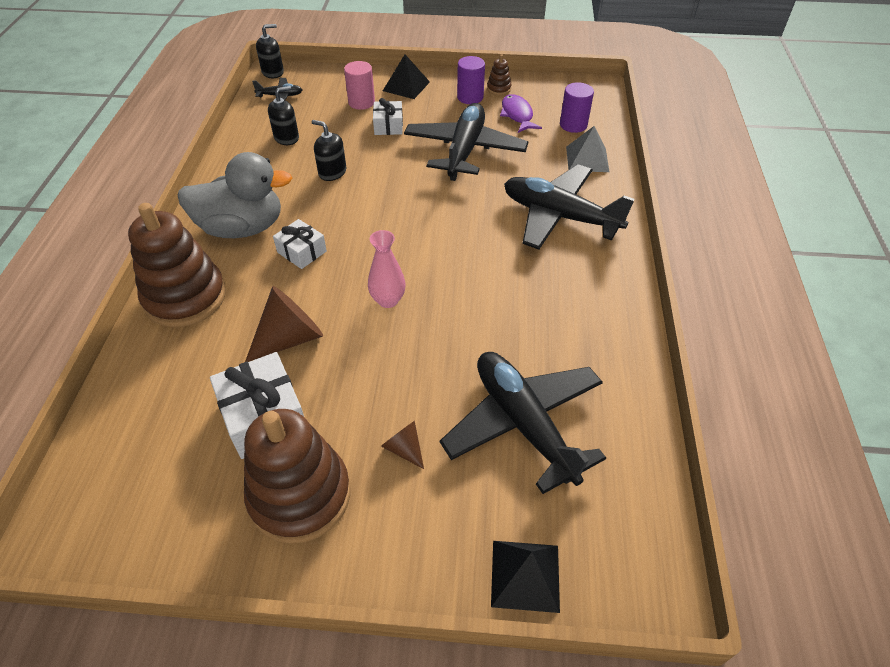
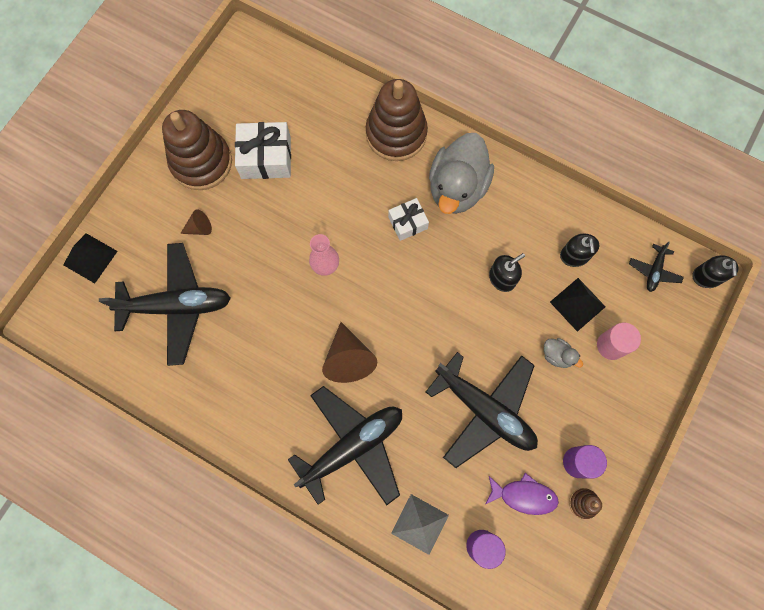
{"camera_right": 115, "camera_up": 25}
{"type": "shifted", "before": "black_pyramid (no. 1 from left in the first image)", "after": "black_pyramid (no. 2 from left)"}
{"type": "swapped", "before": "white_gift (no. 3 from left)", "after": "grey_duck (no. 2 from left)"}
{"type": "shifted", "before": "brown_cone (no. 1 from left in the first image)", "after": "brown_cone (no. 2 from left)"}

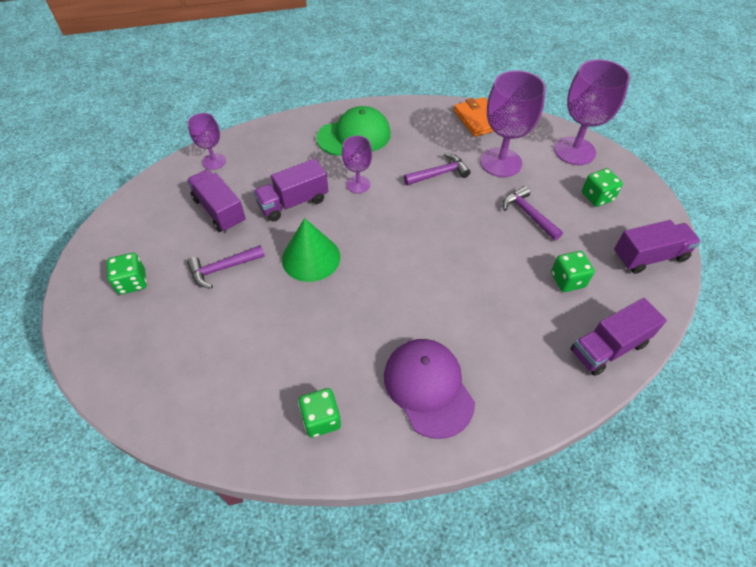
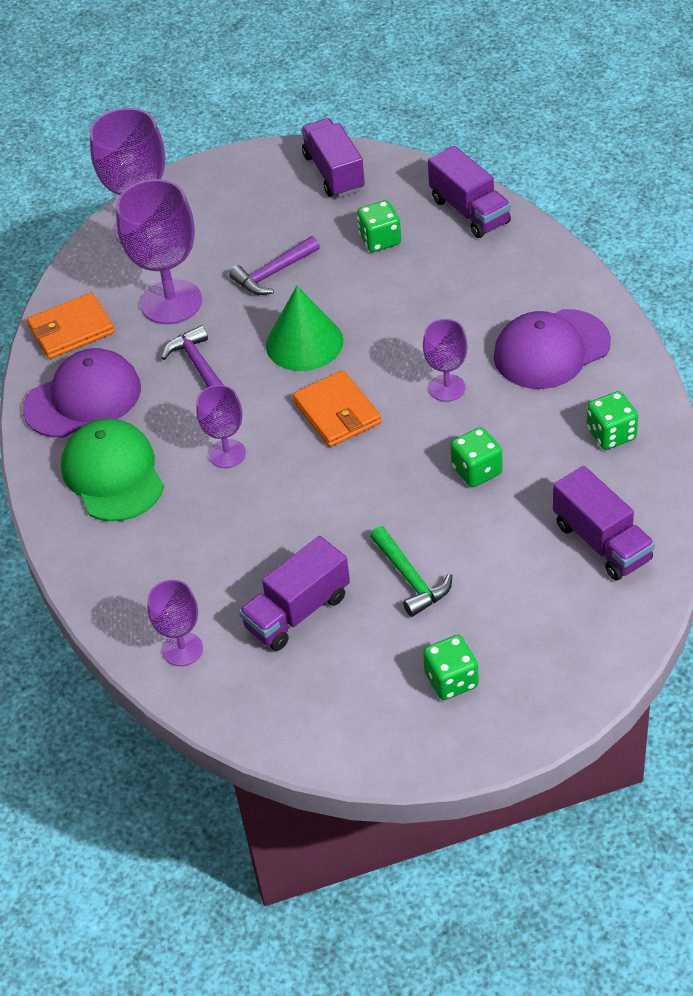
{"camera_right": -90, "camera_up": -5}
{"type": "shifted", "before": "purple_truck (no. 2 from left in the first image)", "after": "purple_truck (no. 4 from left)"}
{"type": "shifted", "before": "green_dice (no. 4 from left in the first image)", "after": "green_dice (no. 3 from left)"}
{"type": "shifted", "before": "green_cone"}
{"type": "repainted", "before": "purple_hammer (no. 1 from left)", "after": "green_hammer"}
{"type": "new", "after": "purple_goblet (no. 5 from left)"}
{"type": "new", "after": "purple_cap (no. 1 from left)"}
{"type": "new", "after": "orange_wallet (no. 2 from left)"}

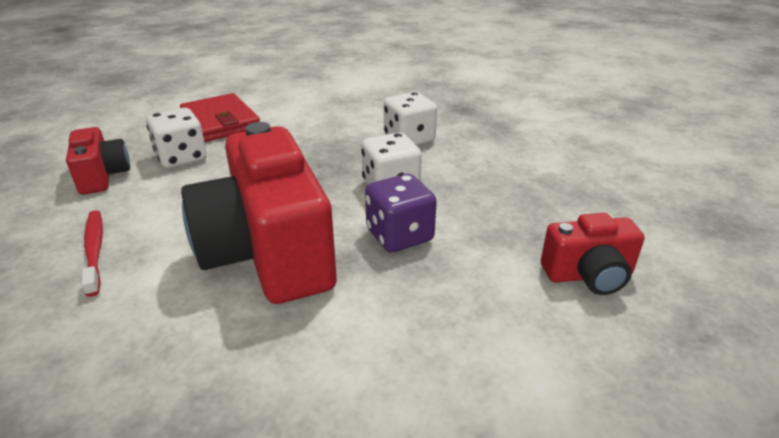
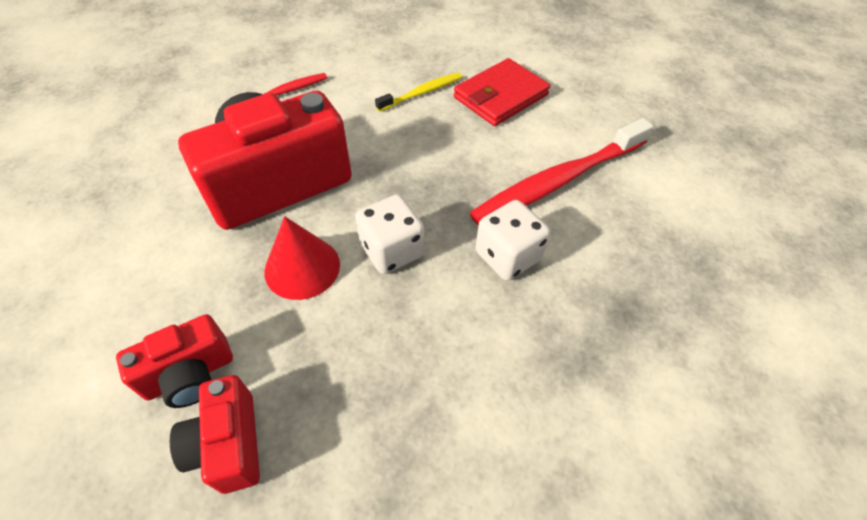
{"camera_right": 80, "camera_up": 20}
{"type": "swapped", "before": "white_dice (no. 1 from left)", "after": "yellow_toothbrush"}
{"type": "shifted", "before": "red_camera (no. 1 from left)"}
{"type": "swapped", "before": "purple_dice", "after": "red_cone"}
{"type": "new", "after": "red_toothbrush (no. 2 from left)"}

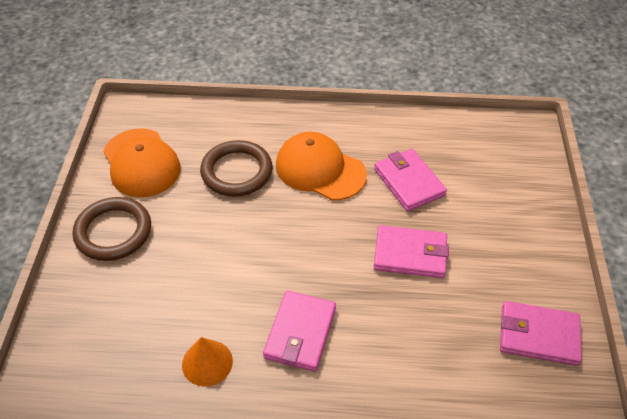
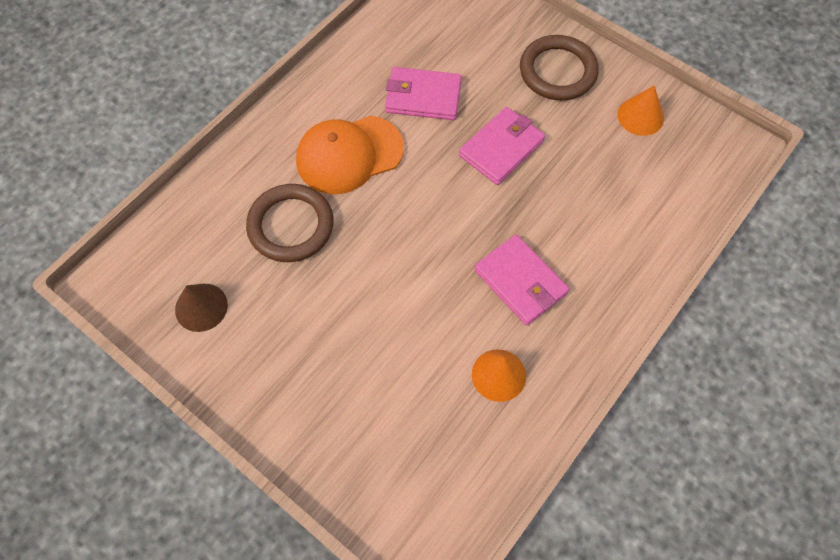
{"camera_right": -55, "camera_up": 15}
{"type": "swapped", "before": "orange_cap (no. 1 from left)", "after": "brown_cone"}
{"type": "shifted", "before": "brown_ring (no. 1 from left in the first image)", "after": "brown_ring (no. 2 from left)"}
{"type": "swapped", "before": "pink_wallet (no. 4 from left)", "after": "orange_cone (no. 2 from left)"}

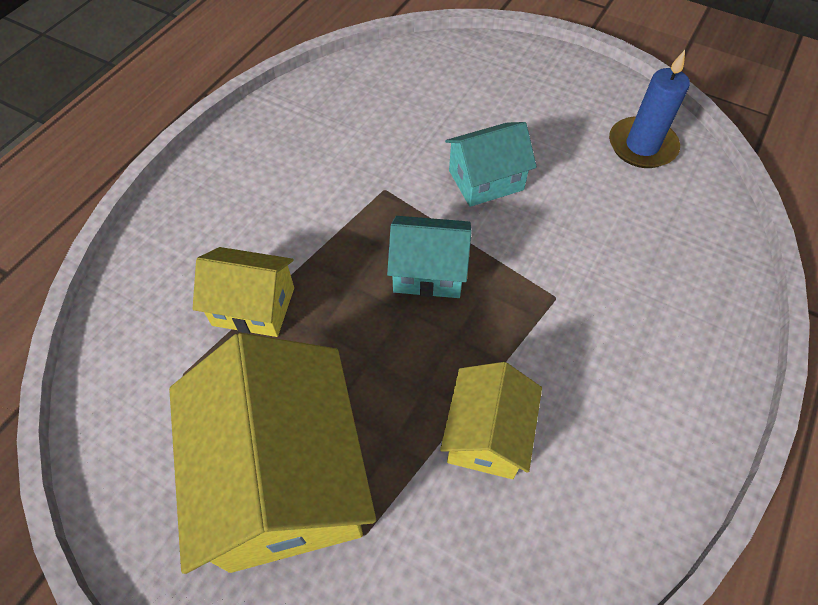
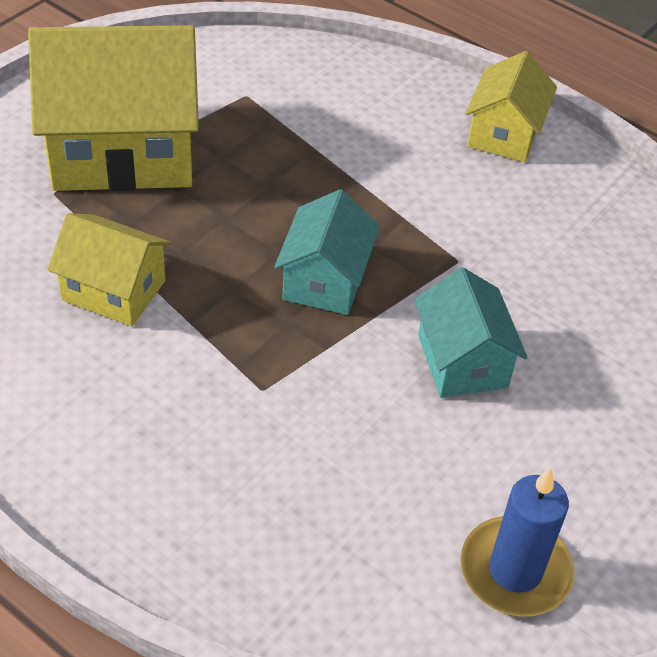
{"camera_right": 95, "camera_up": -10}
{"type": "shifted", "before": "yellow_house (no. 1 from left in the first image)", "after": "yellow_house (no. 3 from left)"}

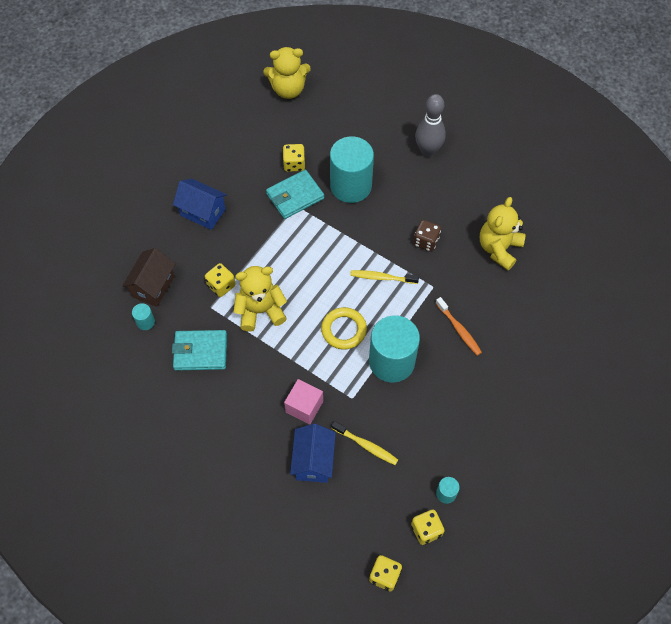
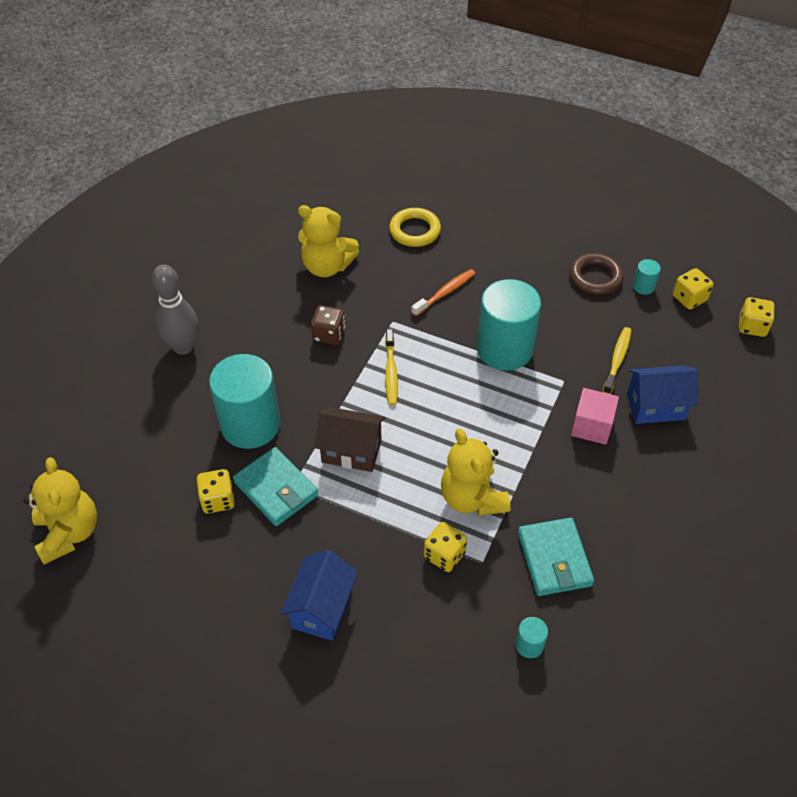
{"camera_right": -100, "camera_up": -10}
{"type": "shifted", "before": "brown_house"}
{"type": "shifted", "before": "yellow_ring"}
{"type": "new", "after": "brown_ring"}

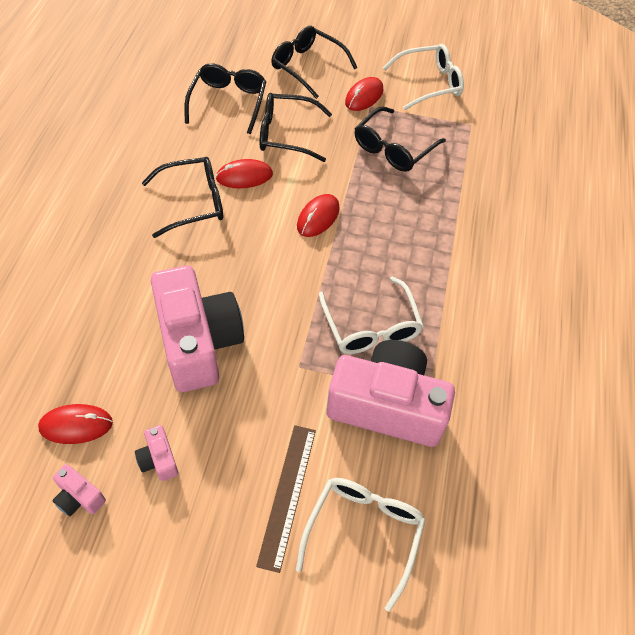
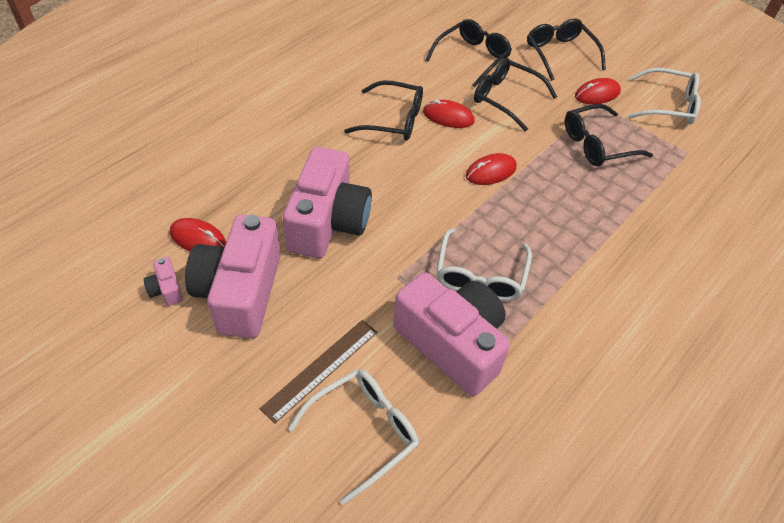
{"camera_right": 30, "camera_up": -5}
{"type": "scaled", "before": "pink_camera (no. 2 from left)", "scale": 2.49}

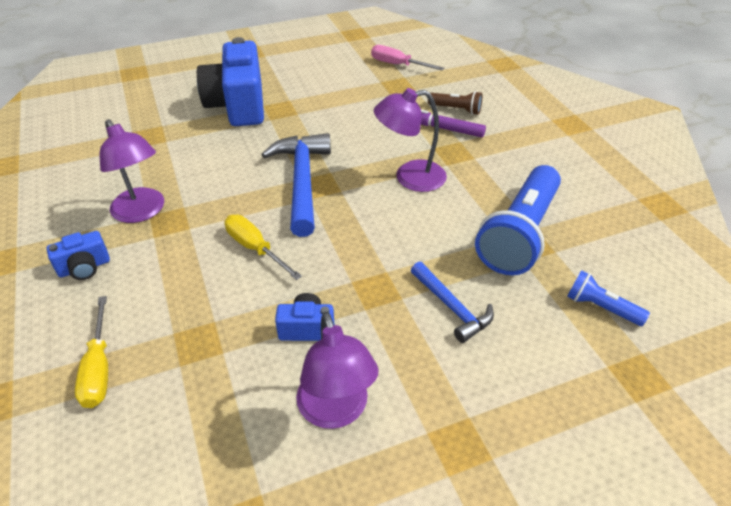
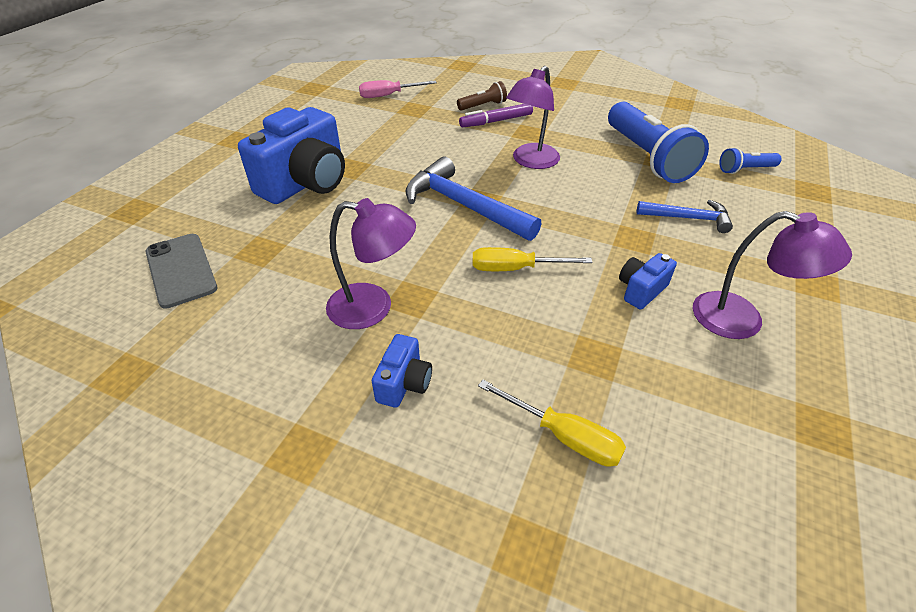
{"camera_right": -45, "camera_up": 0}
{"type": "rotated", "before": "blue_camera (no. 2 from left in the first image)", "turn": -90}
{"type": "new", "after": "grey_phone"}

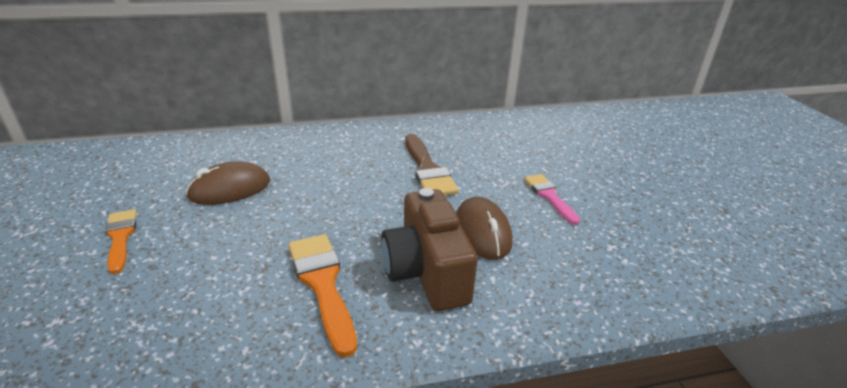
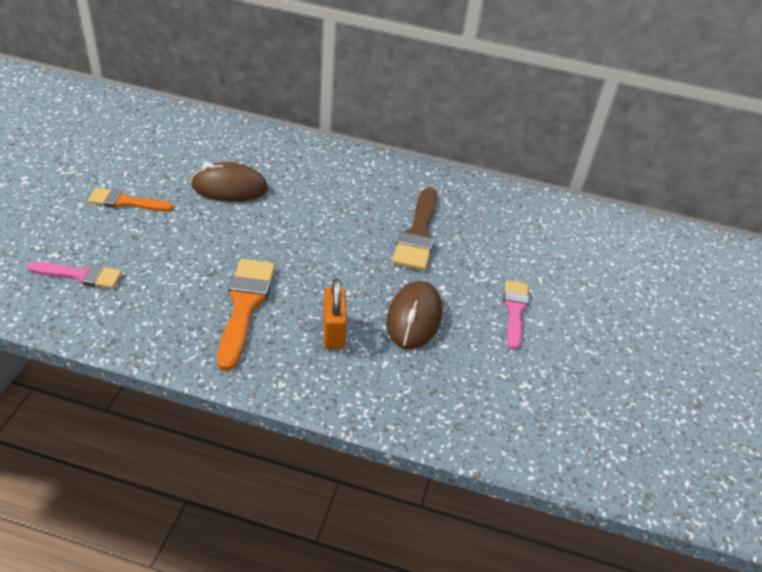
{"camera_right": 25, "camera_up": 10}
{"type": "swapped", "before": "brown_camera", "after": "orange_padlock"}
{"type": "rotated", "before": "orange_brush (no. 1 from left)", "turn": -90}
{"type": "new", "after": "pink_brush (no. 1 from left)"}

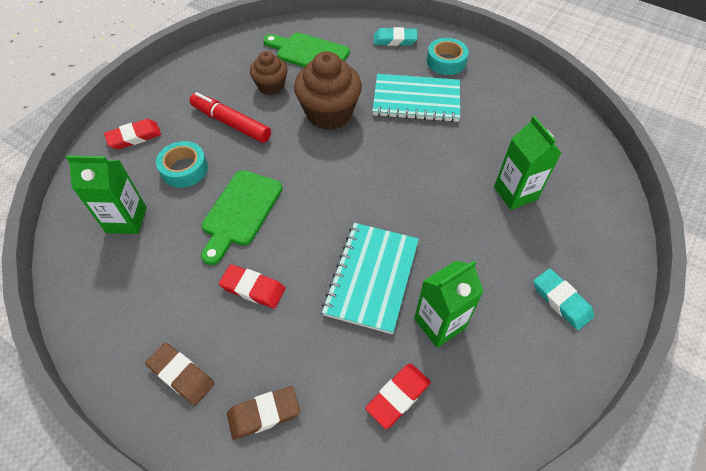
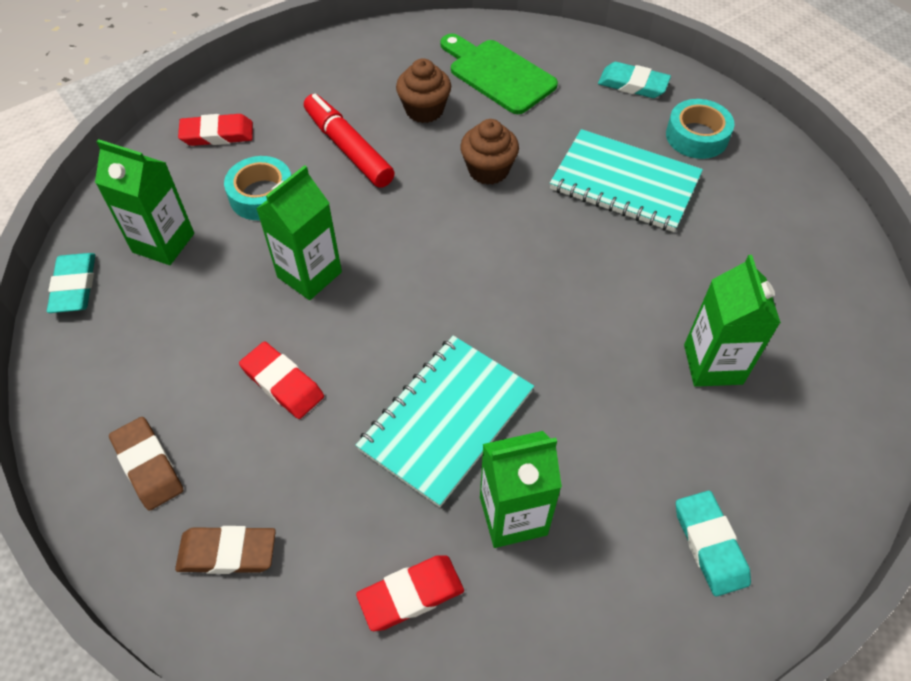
{"camera_right": 20, "camera_up": 0}
{"type": "scaled", "before": "brown_cupcake (no. 2 from left)", "scale": 0.59}
{"type": "swapped", "before": "green_cutting_board (no. 1 from left)", "after": "green_carton (no. 2 from left)"}
{"type": "new", "after": "turquoise_eraser (no. 1 from left)"}

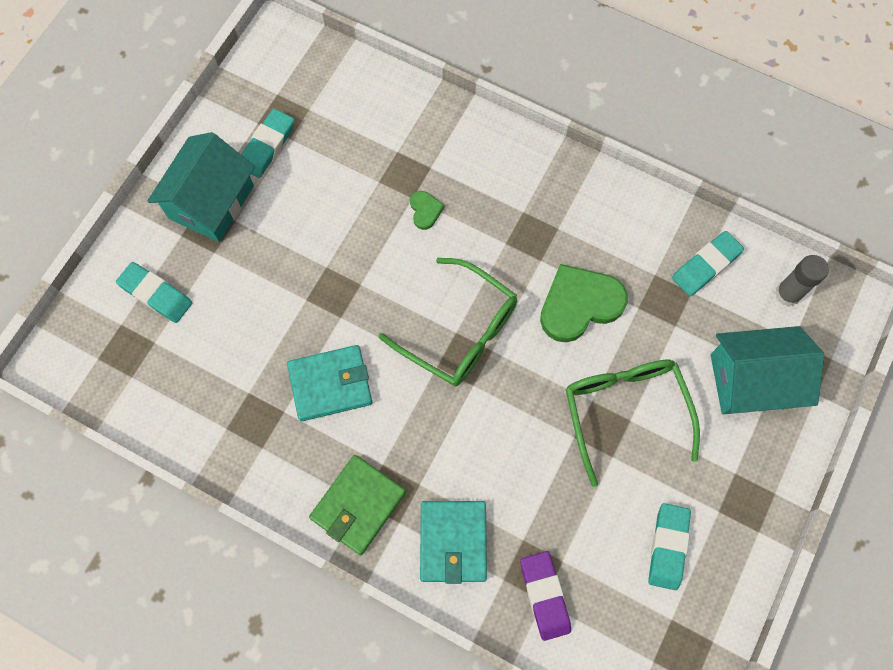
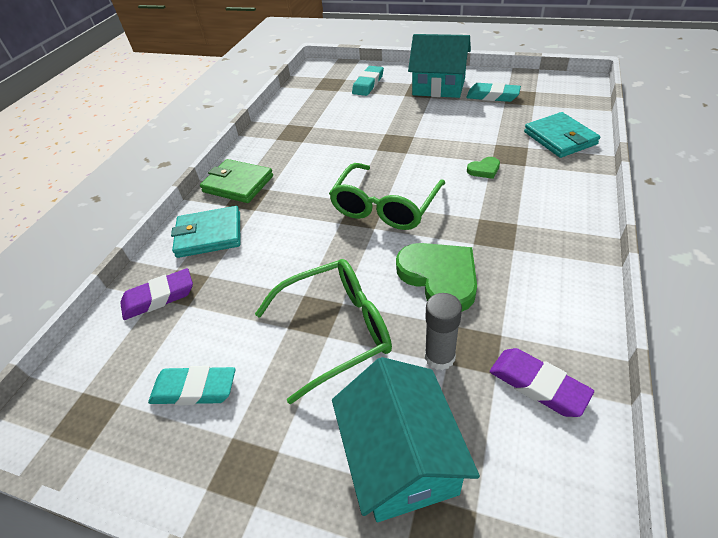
{"camera_right": 85, "camera_up": -25}
{"type": "repainted", "before": "turquoise_eraser (no. 4 from left)", "after": "purple_eraser (no. 2 from left)"}
{"type": "shifted", "before": "grey_glue_stick"}
{"type": "shifted", "before": "turquoise_wallet (no. 1 from left in the first image)", "after": "turquoise_wallet (no. 2 from left)"}

